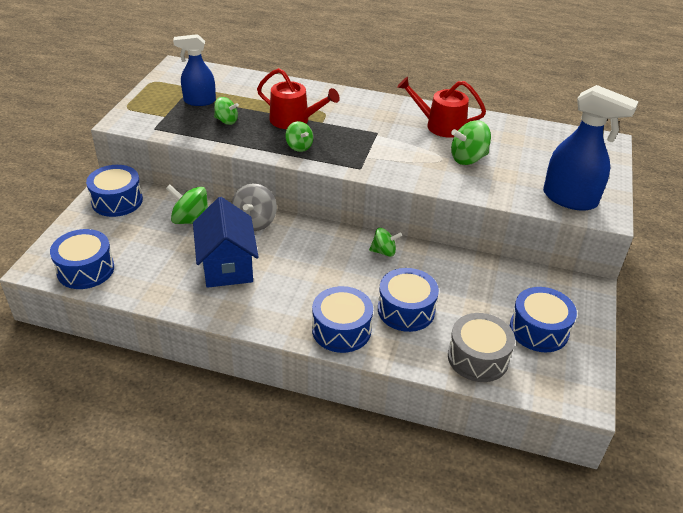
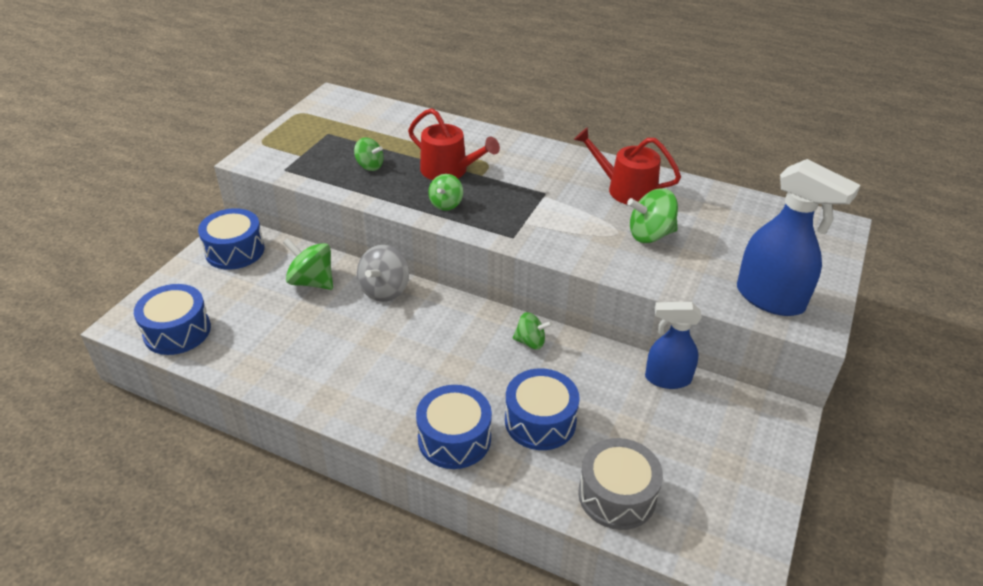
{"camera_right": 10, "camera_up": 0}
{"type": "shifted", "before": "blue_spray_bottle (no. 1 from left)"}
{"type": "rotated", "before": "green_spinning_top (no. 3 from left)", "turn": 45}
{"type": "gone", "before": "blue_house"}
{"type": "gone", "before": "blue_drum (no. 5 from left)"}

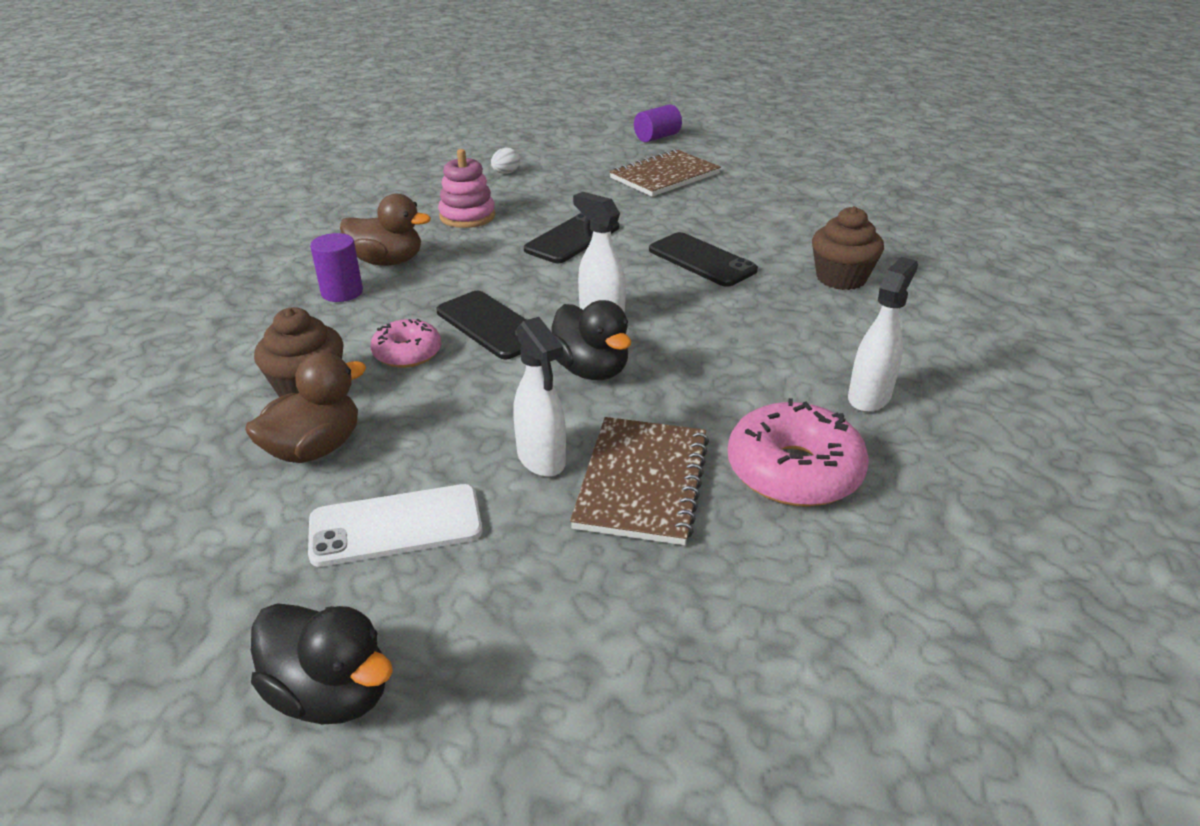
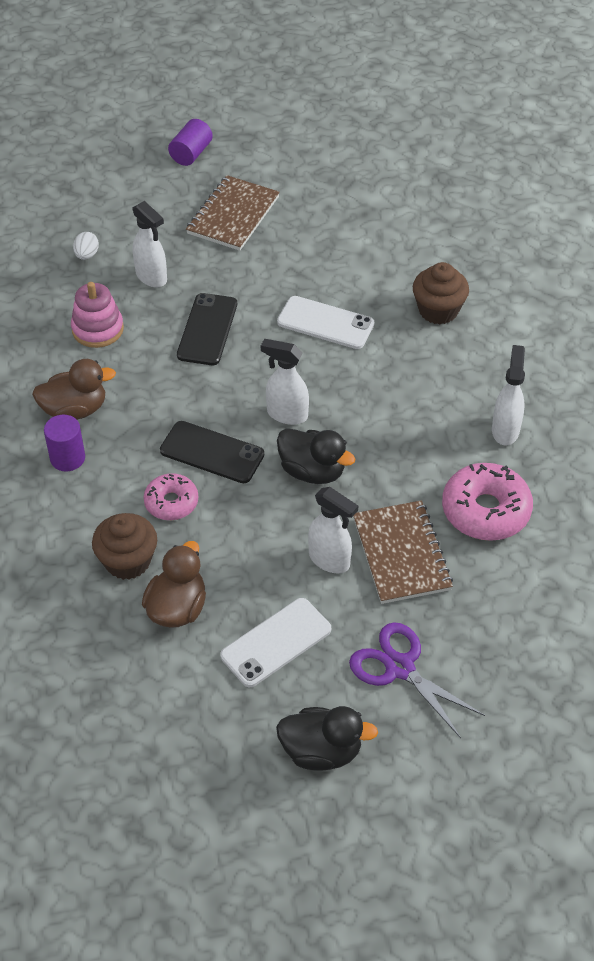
{"camera_right": -25, "camera_up": 15}
{"type": "repainted", "before": "black_phone (no. 3 from left)", "after": "white_phone (no. 2 from left)"}
{"type": "new", "after": "white_spray_bottle (no. 1 from left)"}
{"type": "new", "after": "purple_scissors"}

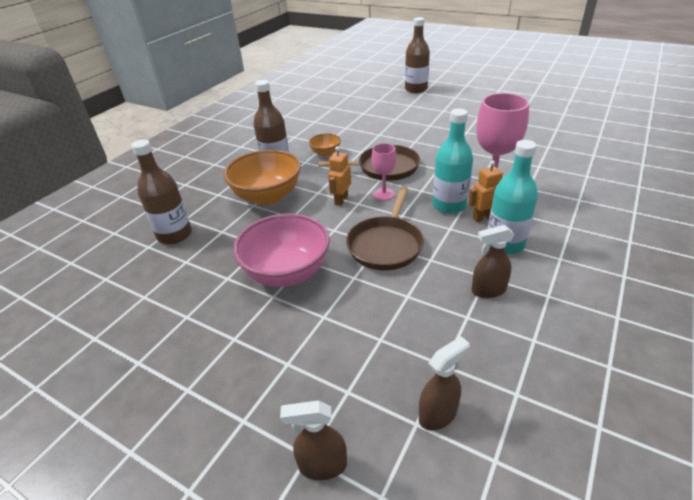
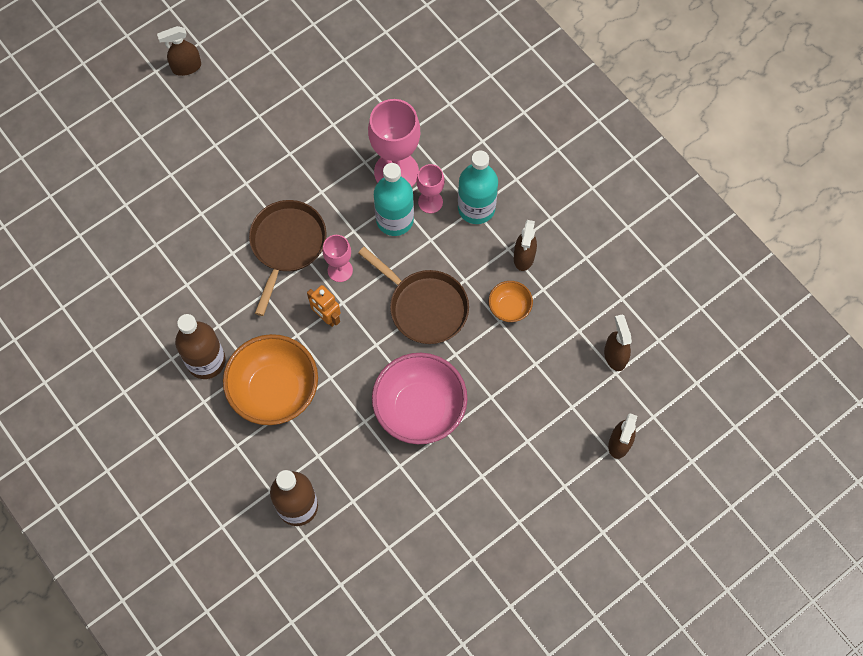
{"camera_right": -70, "camera_up": 30}
{"type": "gone", "before": "brown_bottle (no. 3 from left)"}
{"type": "shifted", "before": "orange_bowl (no. 2 from left)"}
{"type": "swapped", "before": "orange_robot (no. 2 from left)", "after": "pink_goblet (no. 3 from left)"}
{"type": "new", "after": "brown_spray_bottle (no. 1 from left)"}

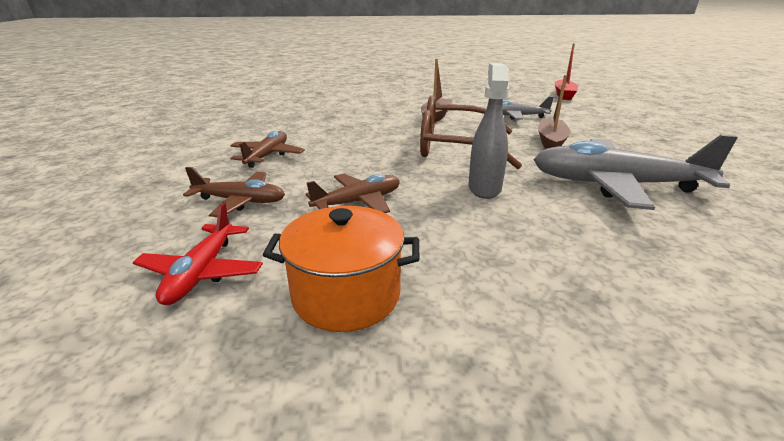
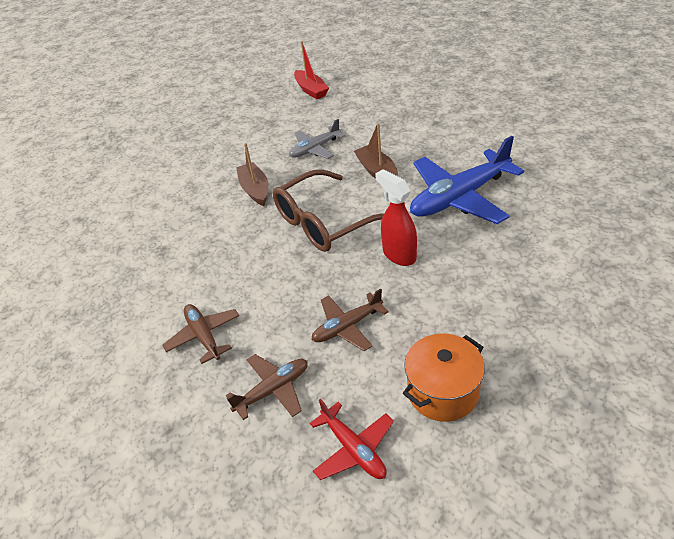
{"camera_right": -40, "camera_up": 15}
{"type": "repainted", "before": "grey_spray_bottle", "after": "red_spray_bottle"}
{"type": "repainted", "before": "grey_plane (no. 2 from left)", "after": "blue_plane"}
{"type": "rotated", "before": "brown_plane (no. 3 from left)", "turn": -135}

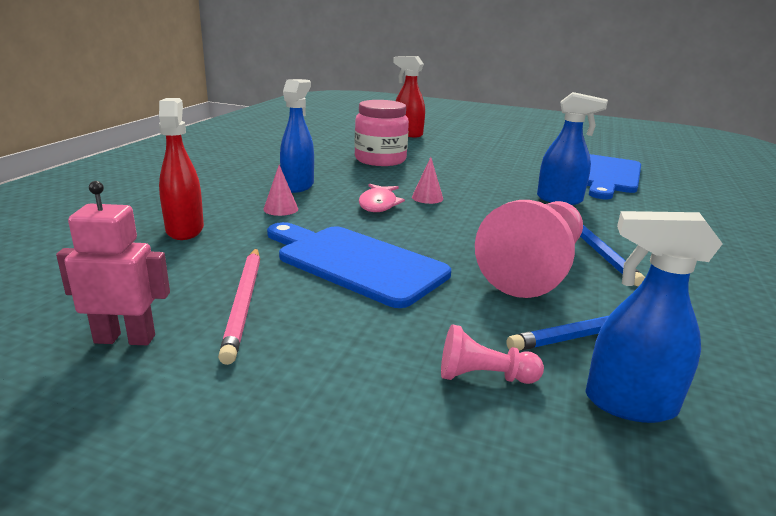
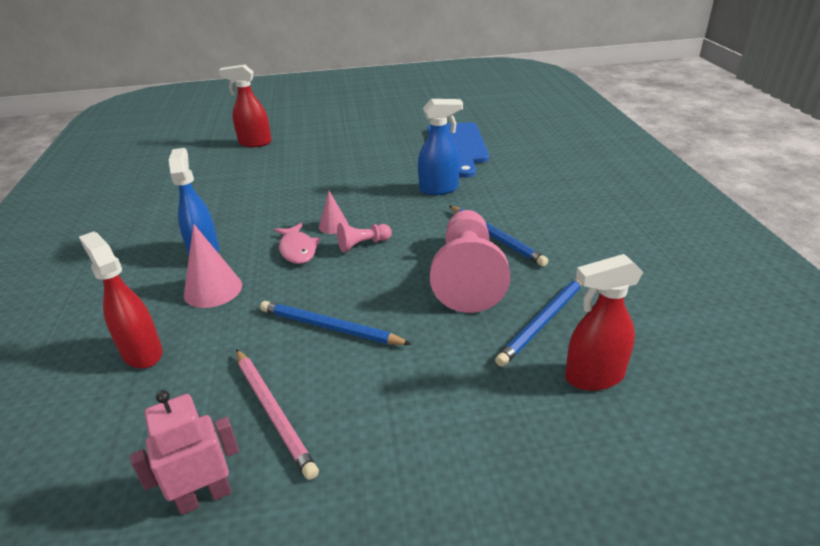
{"camera_right": -25, "camera_up": 10}
{"type": "gone", "before": "pink_jar"}
{"type": "scaled", "before": "pink_cone (no. 1 from left)", "scale": 1.66}
{"type": "repainted", "before": "blue_spray_bottle (no. 3 from left)", "after": "red_spray_bottle (no. 3 from left)"}
{"type": "swapped", "before": "blue_cutting_board (no. 1 from left)", "after": "blue_pencil (no. 1 from left)"}
{"type": "shifted", "before": "pink_pawn (no. 1 from left)"}

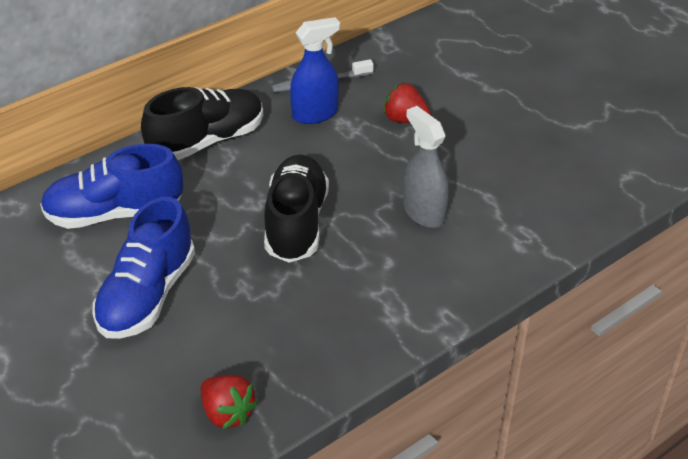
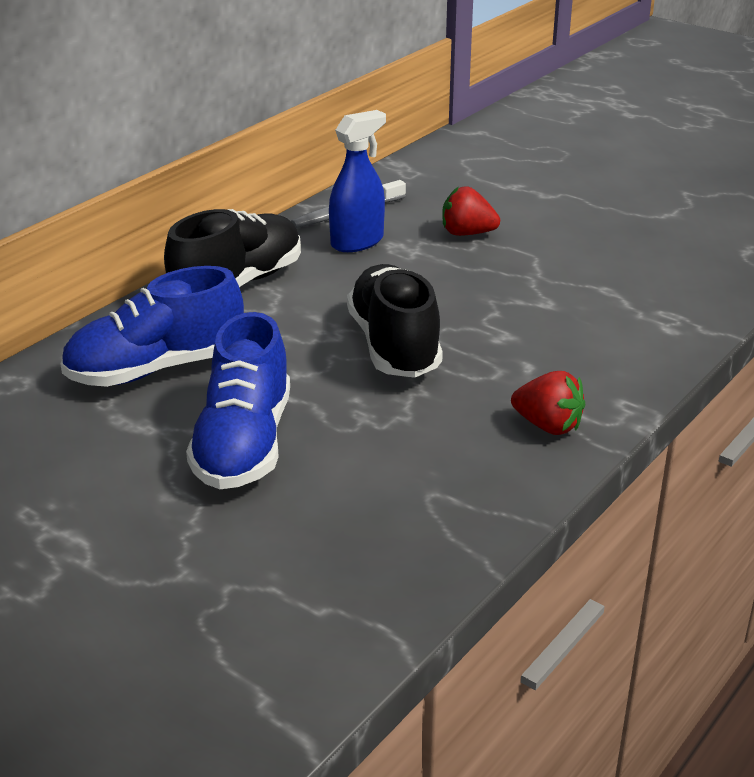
{"camera_right": -15, "camera_up": -10}
{"type": "gone", "before": "grey_spray_bottle"}
{"type": "shifted", "before": "red_strawberry (no. 1 from left in the first image)", "after": "red_strawberry (no. 2 from left)"}

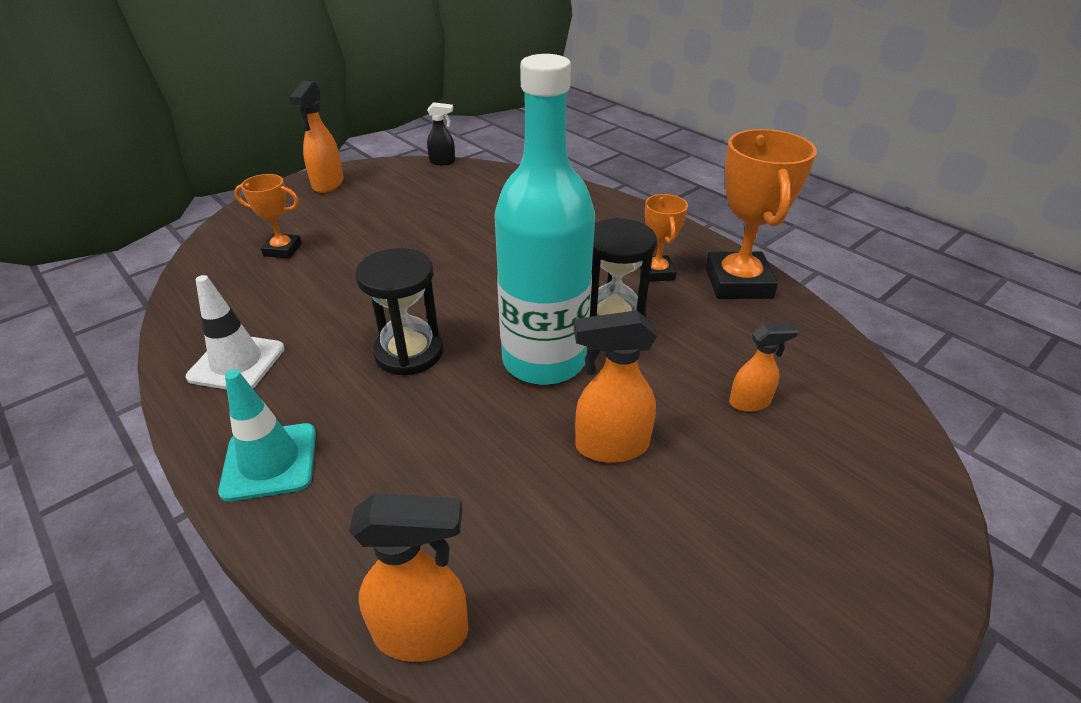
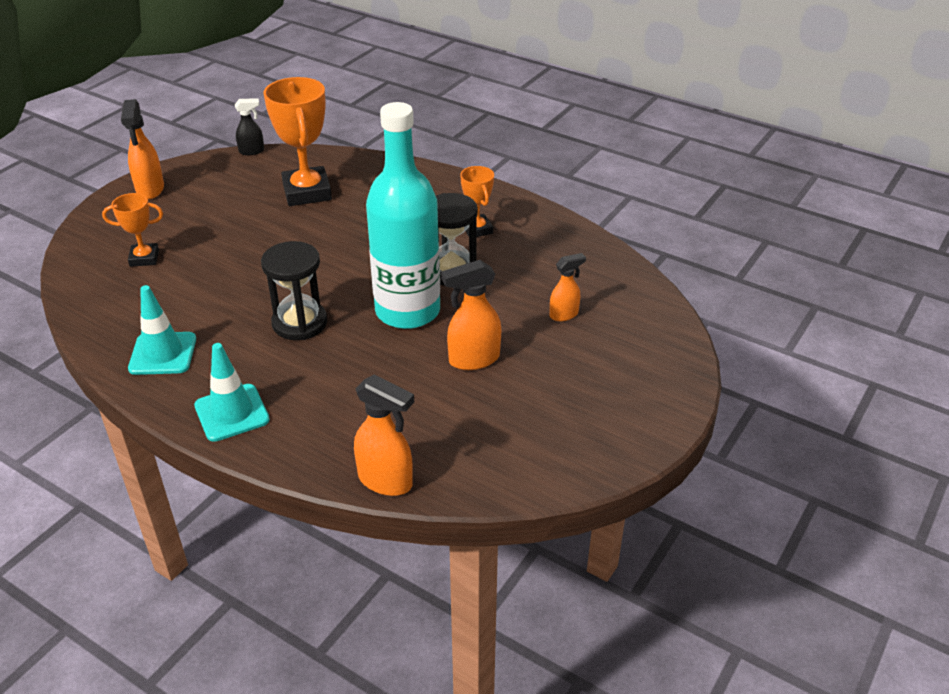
{"camera_right": -15, "camera_up": 0}
{"type": "shifted", "before": "orange_trophy (no. 3 from left in the first image)", "after": "orange_trophy (no. 2 from left)"}
{"type": "repainted", "before": "white_traffic_cone", "after": "turquoise_traffic_cone (no. 1 from left)"}
{"type": "rotated", "before": "orange_spray_bottle (no. 2 from left)", "turn": 45}

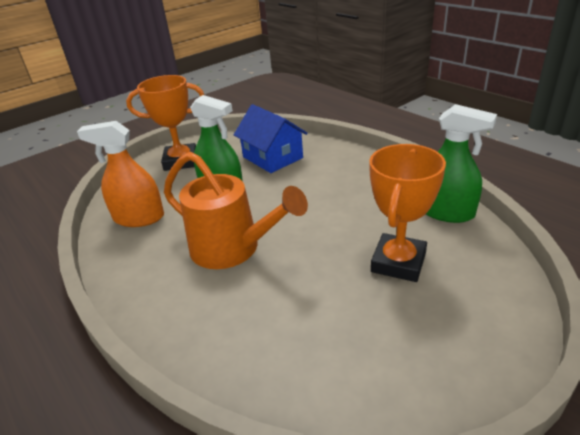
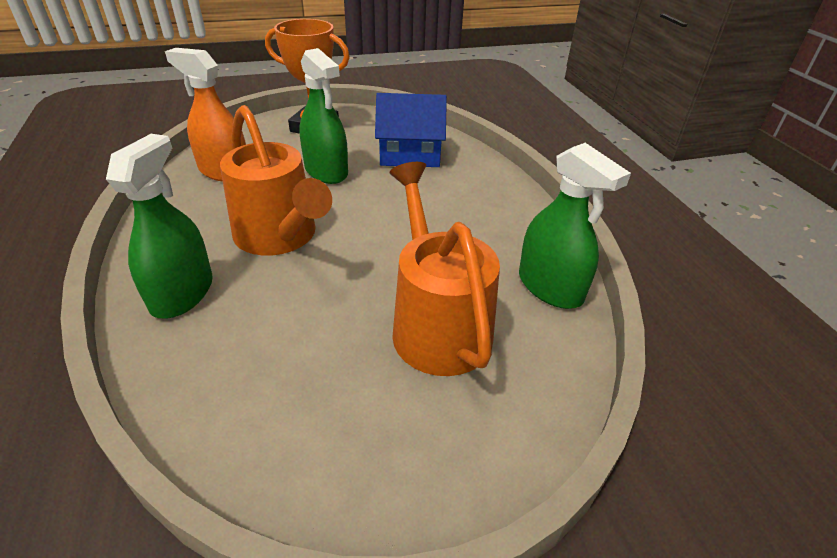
{"camera_right": 20, "camera_up": 5}
{"type": "rotated", "before": "blue_house", "turn": -75}
{"type": "swapped", "before": "orange_trophy (no. 2 from left)", "after": "orange_watering_can (no. 2 from left)"}
{"type": "new", "after": "green_spray_bottle (no. 1 from left)"}

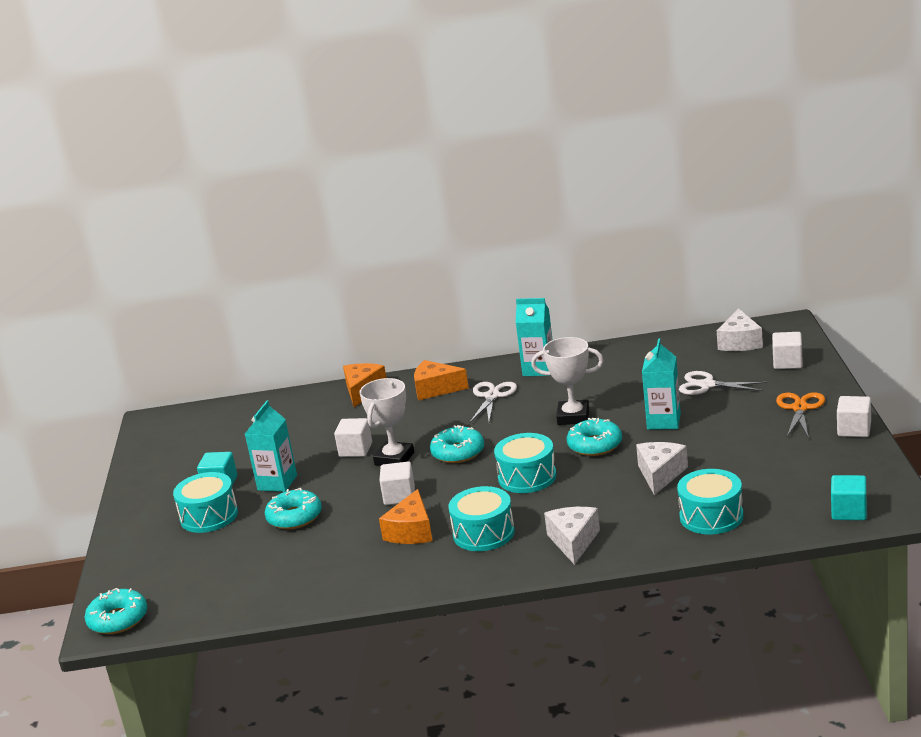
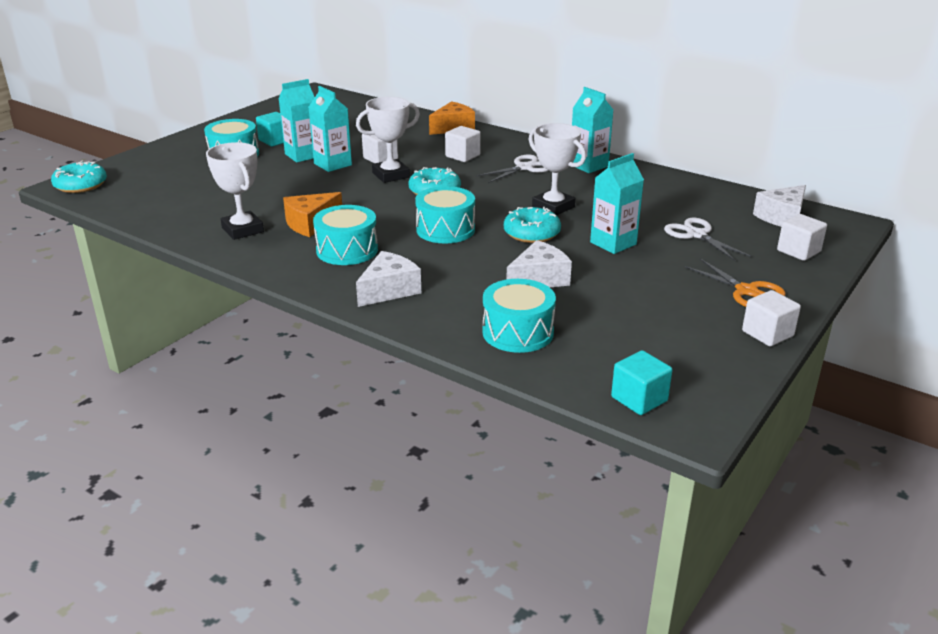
{"camera_right": 35, "camera_up": 5}
{"type": "gone", "before": "orange_cheese (no. 3 from left)"}
{"type": "rotated", "before": "orange_scissors", "turn": 90}
{"type": "shifted", "before": "white_cube (no. 2 from left)"}
{"type": "gone", "before": "turquoise_donut (no. 2 from left)"}
{"type": "new", "after": "turquoise_carton (no. 2 from left)"}
{"type": "new", "after": "white_trophy (no. 1 from left)"}

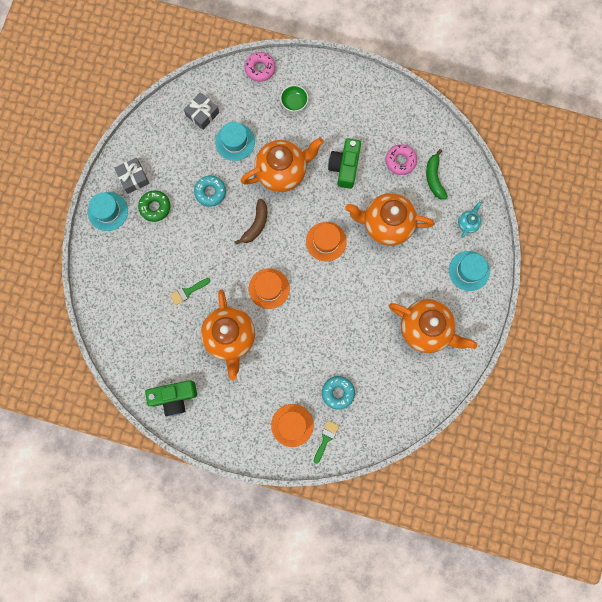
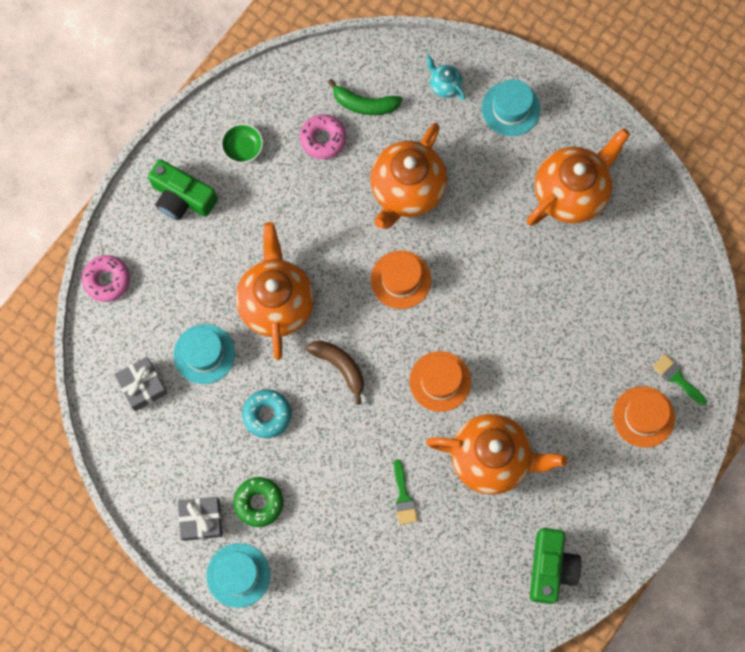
{"camera_right": -70, "camera_up": -5}
{"type": "shifted", "before": "green_bowl"}
{"type": "shifted", "before": "green_camera (no. 2 from left in the first image)", "after": "green_camera (no. 1 from left)"}
{"type": "gone", "before": "turquoise_donut (no. 2 from left)"}

